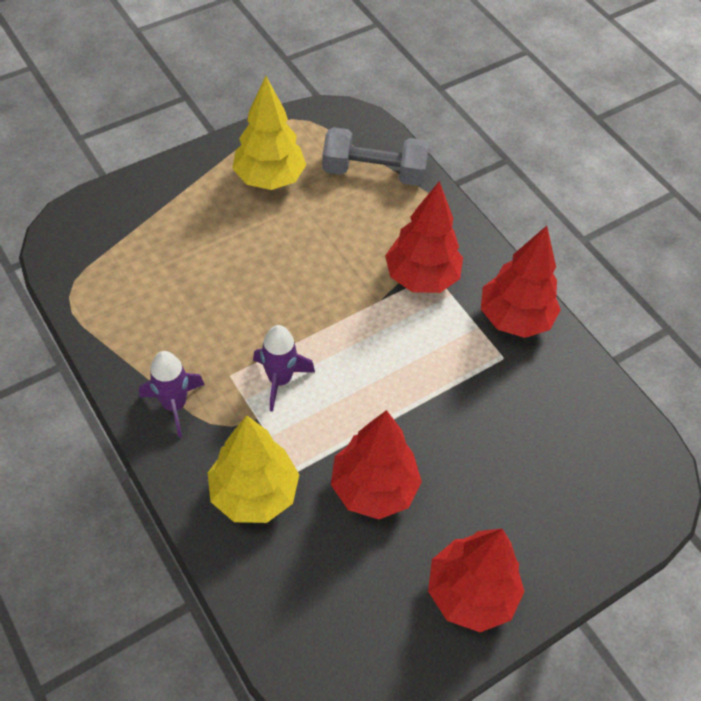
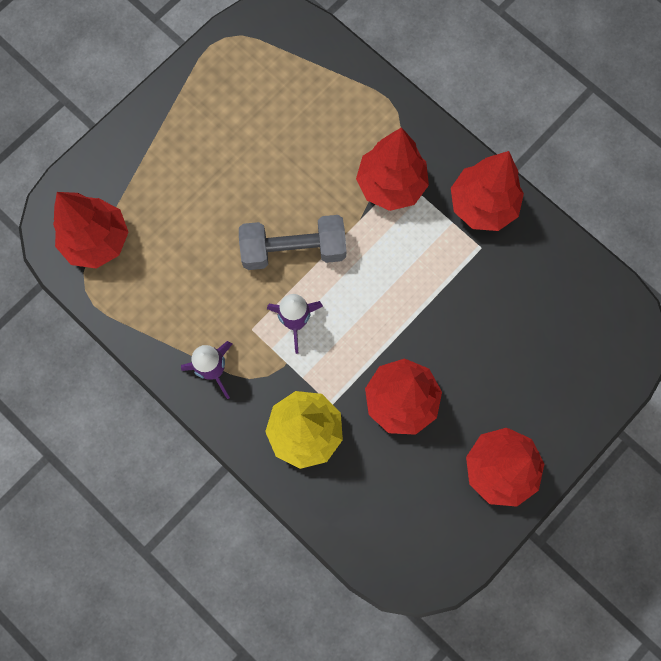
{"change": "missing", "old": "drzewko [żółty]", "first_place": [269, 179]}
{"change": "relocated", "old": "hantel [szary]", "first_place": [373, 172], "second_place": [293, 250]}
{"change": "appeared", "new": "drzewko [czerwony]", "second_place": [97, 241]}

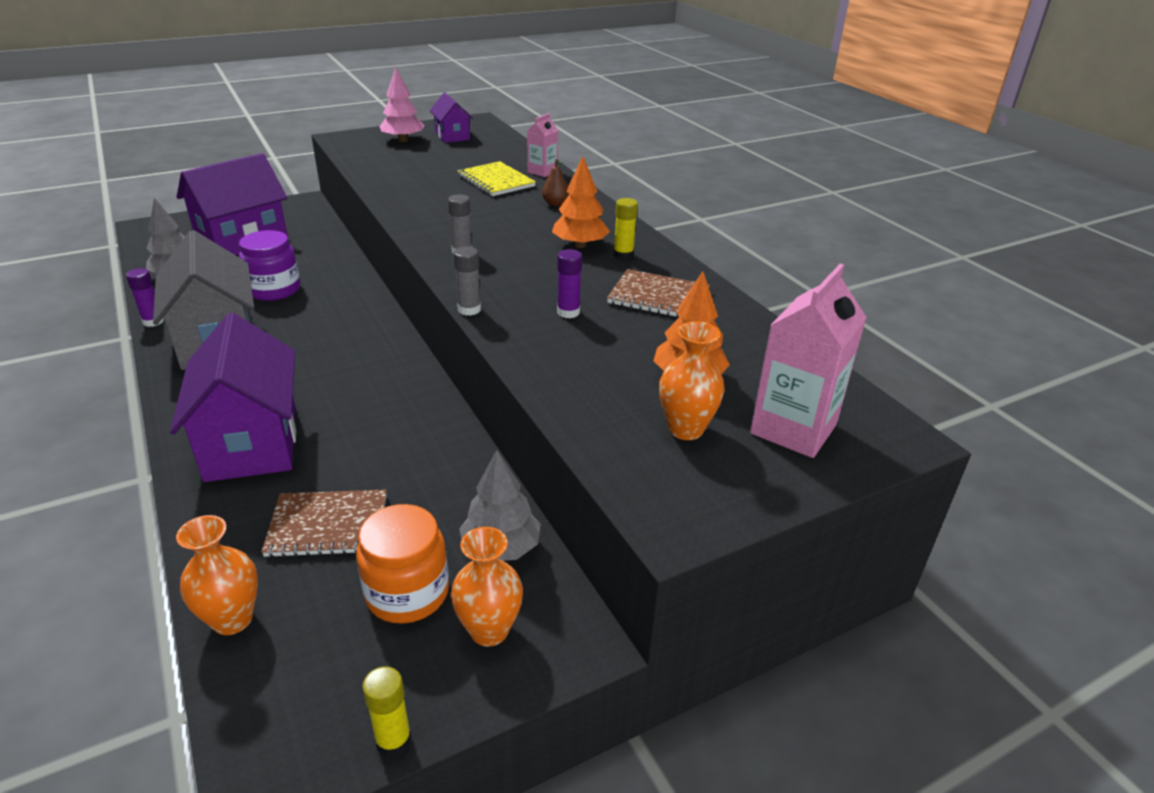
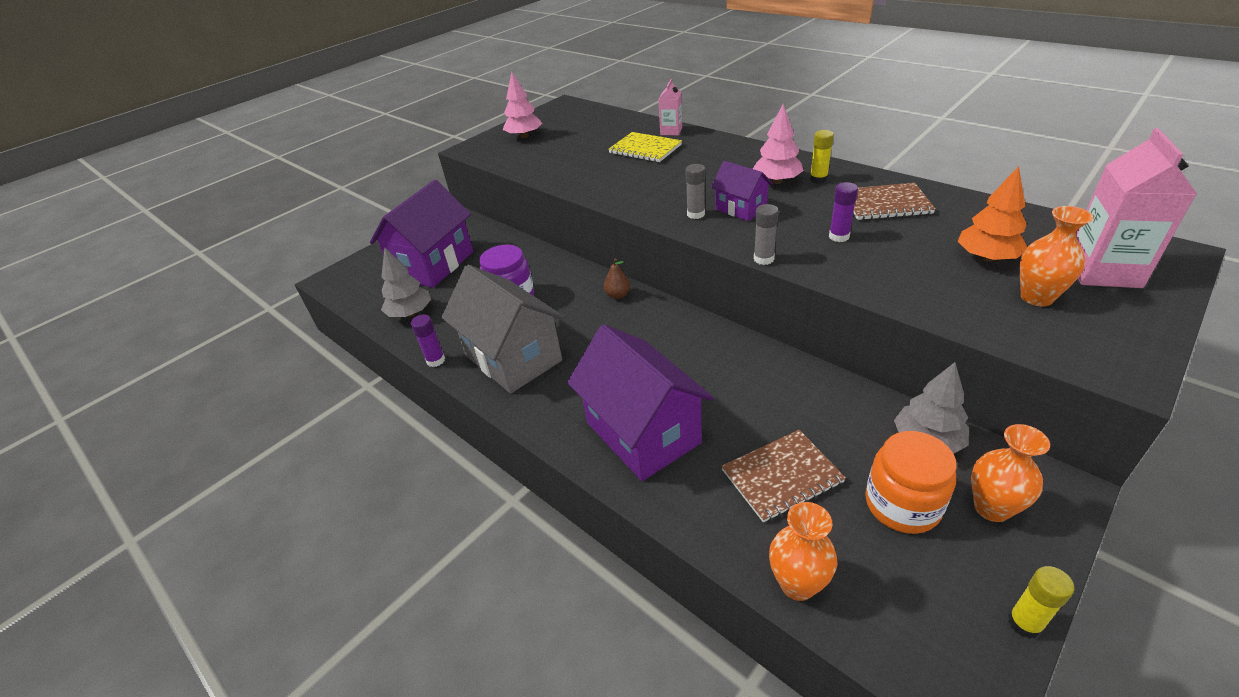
{"change": "relocated", "old": "domek [fioletowy]", "first_place": [452, 136], "second_place": [740, 209]}
{"change": "relocated", "old": "gruszka [brązowy]", "first_place": [555, 204], "second_place": [618, 295]}
{"change": "colour", "old": "drzewko [pomarańczowy]", "new": "drzewko [różowy]", "first_place": [580, 245], "second_place": [777, 181]}

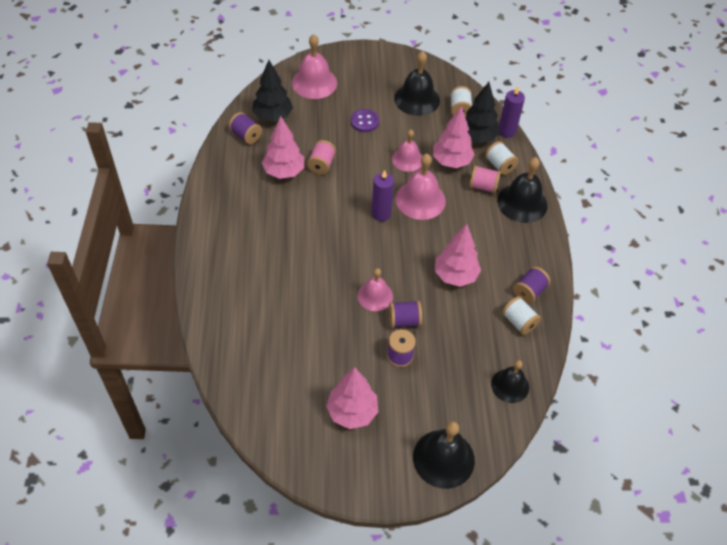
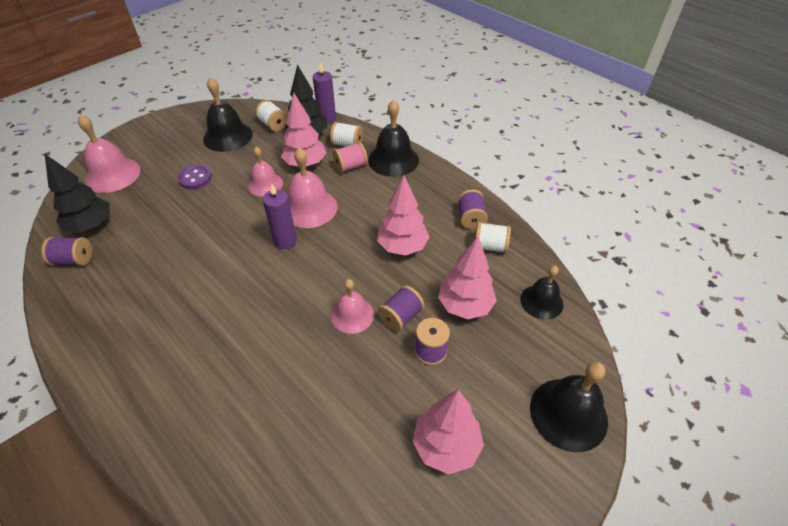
{"change": "relocated", "old": "drzewko [różowy]", "first_place": [284, 172], "second_place": [465, 306]}
{"change": "missing", "old": "szpulka [różowy]", "first_place": [321, 164]}

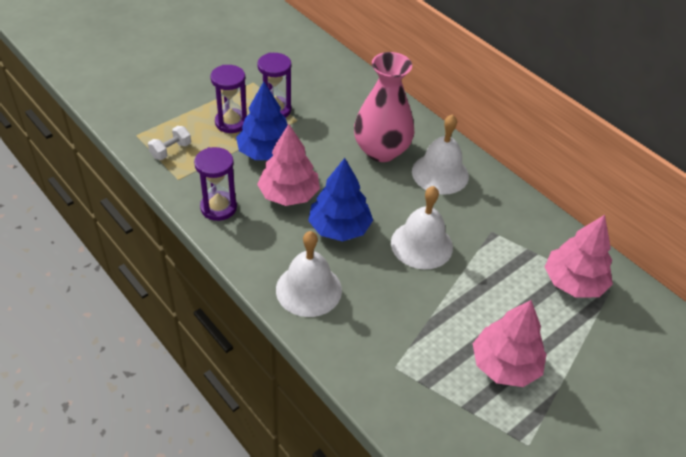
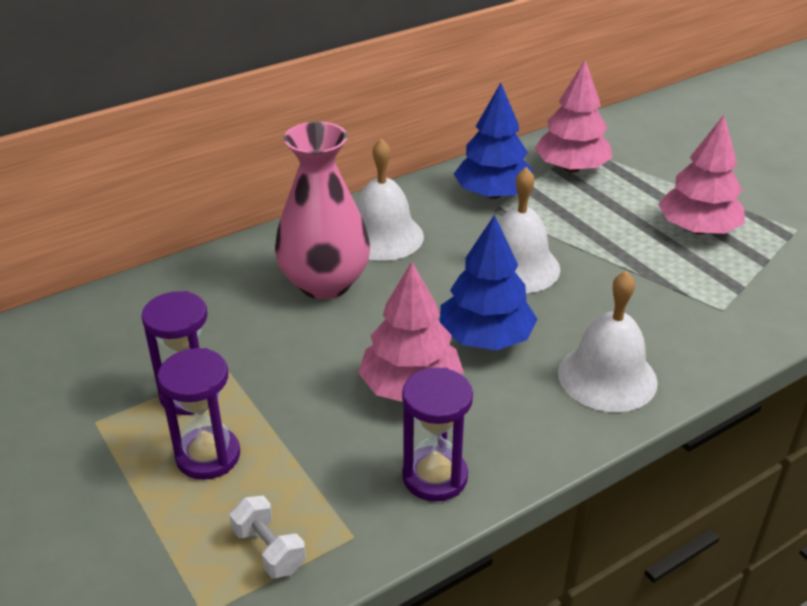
{"change": "relocated", "old": "drzewko [niebieski]", "first_place": [266, 152], "second_place": [493, 194]}

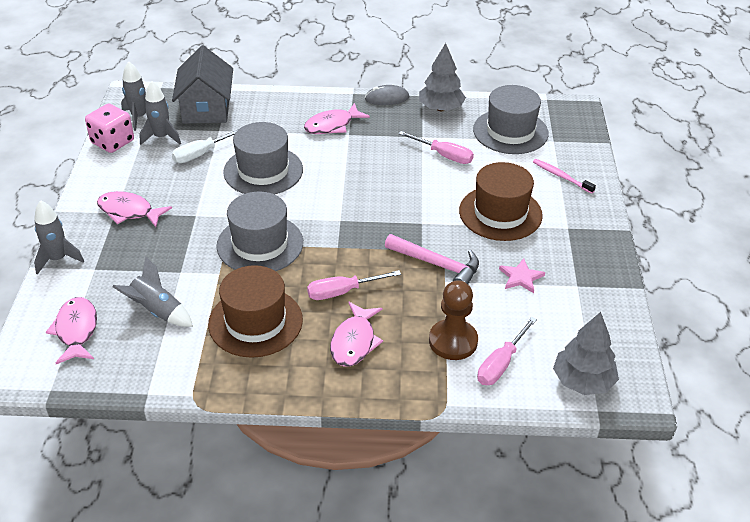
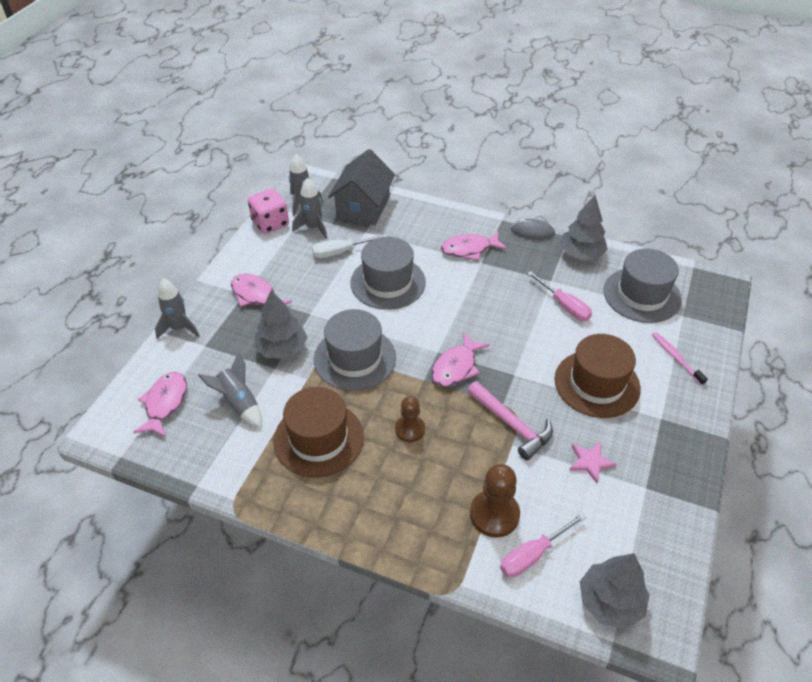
{"change": "exchanged", "old": "śrubokręt [różowy]", "new": "pionek [brązowy]", "first_place": [342, 292], "second_place": [410, 429]}
{"change": "relocated", "old": "ryba [różowy]", "first_place": [354, 342], "second_place": [456, 367]}
{"change": "appeared", "new": "drzewko [szary]", "second_place": [282, 348]}

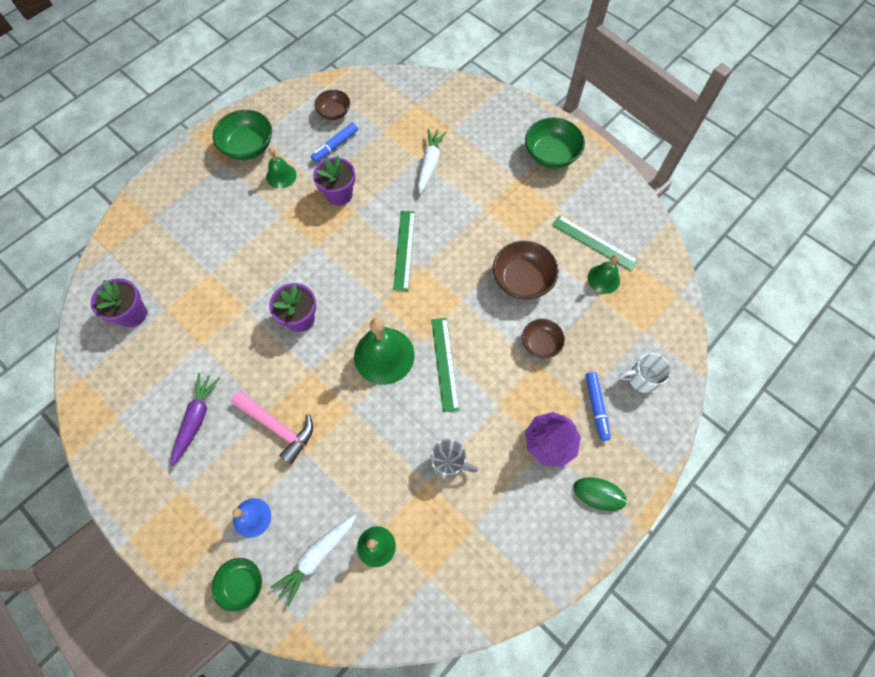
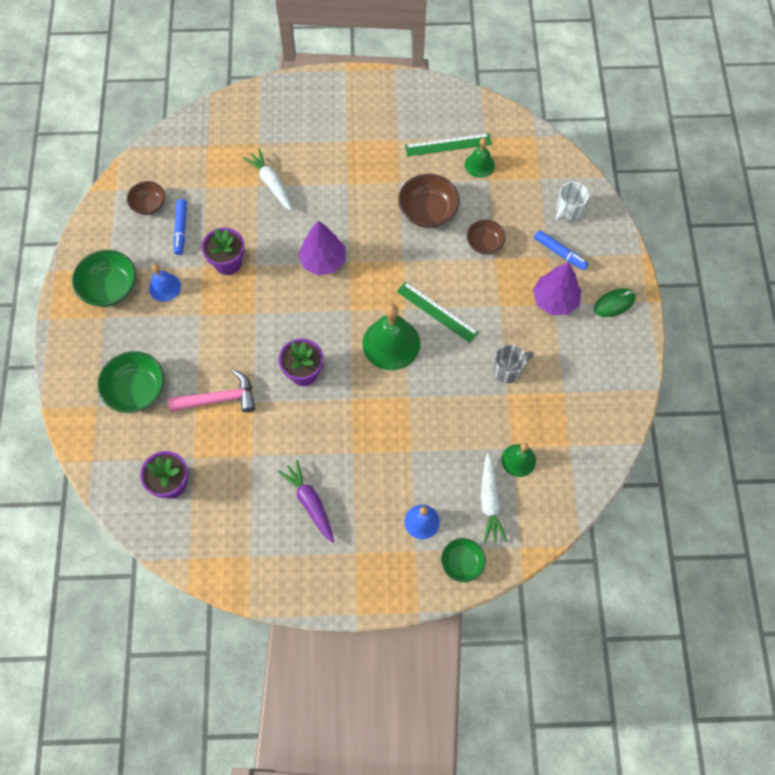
{"change": "relocated", "old": "młotek [różowy]", "first_place": [278, 427], "second_place": [219, 399]}
{"change": "colour", "old": "dzwonek [zielony]", "new": "dzwonek [niebieski]", "first_place": [281, 176], "second_place": [165, 287]}
{"change": "exchanged", "old": "linijka [zielony]", "new": "drzewko [fioletowy]", "first_place": [404, 250], "second_place": [323, 261]}
{"change": "relocated", "old": "miska [zielony]", "first_place": [551, 155], "second_place": [136, 390]}

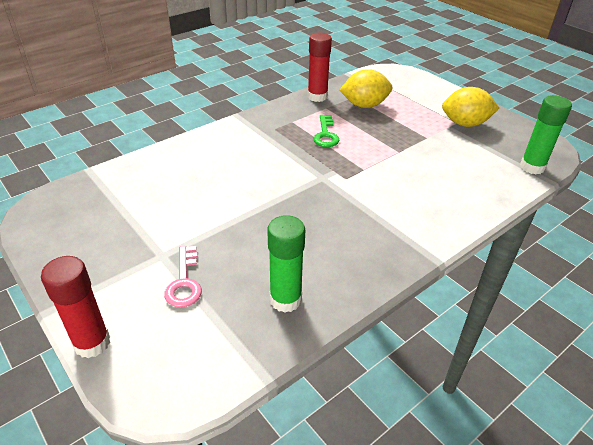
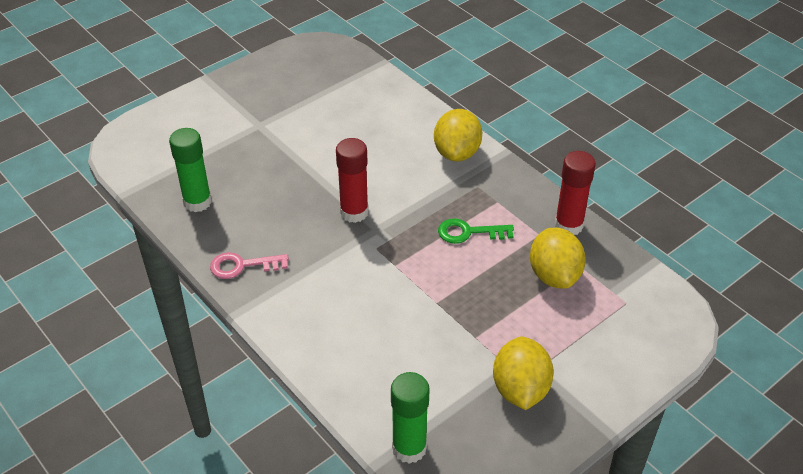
{"change": "relocated", "old": "klej w sztyfcie [czerwony]", "first_place": [92, 343], "second_place": [354, 212]}
{"change": "relocated", "old": "klucz [różowy]", "first_place": [184, 282], "second_place": [242, 266]}
{"change": "appeared", "new": "cytryna [żółty]", "second_place": [457, 153]}

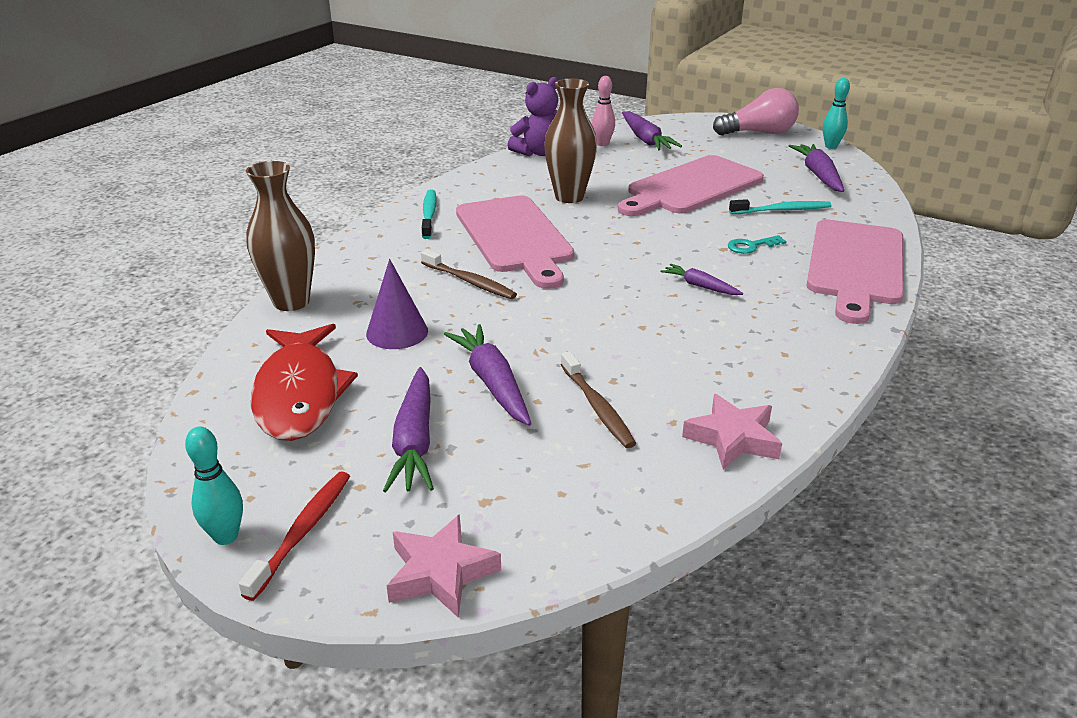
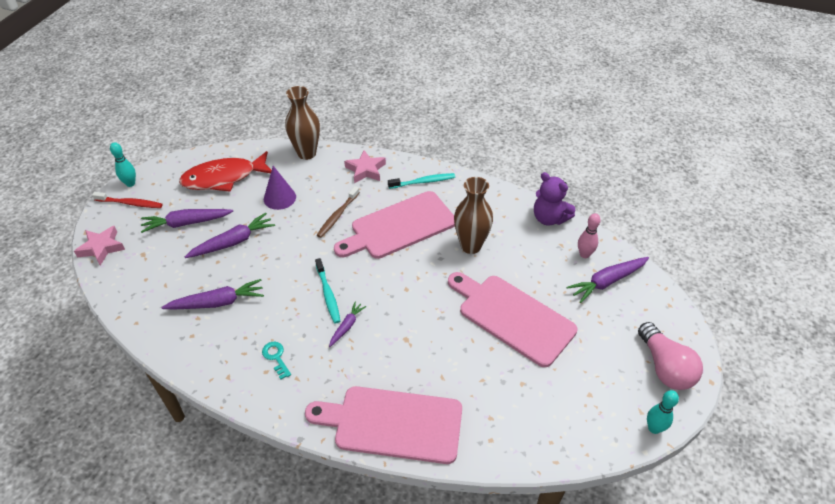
{"change": "missing", "old": "szczoteczka do zębów [brązowy]", "first_place": [597, 407]}
{"change": "relocated", "old": "gwiazda [różowy]", "first_place": [732, 438], "second_place": [366, 170]}
{"change": "relocated", "old": "klucz [turkusowy]", "first_place": [751, 246], "second_place": [276, 357]}
{"change": "relocated", "old": "szczoteczka do zębów [turkusowy]", "first_place": [782, 210], "second_place": [328, 294]}
{"change": "relocated", "old": "marchewka [fioletowy]", "first_place": [818, 175], "second_place": [217, 302]}

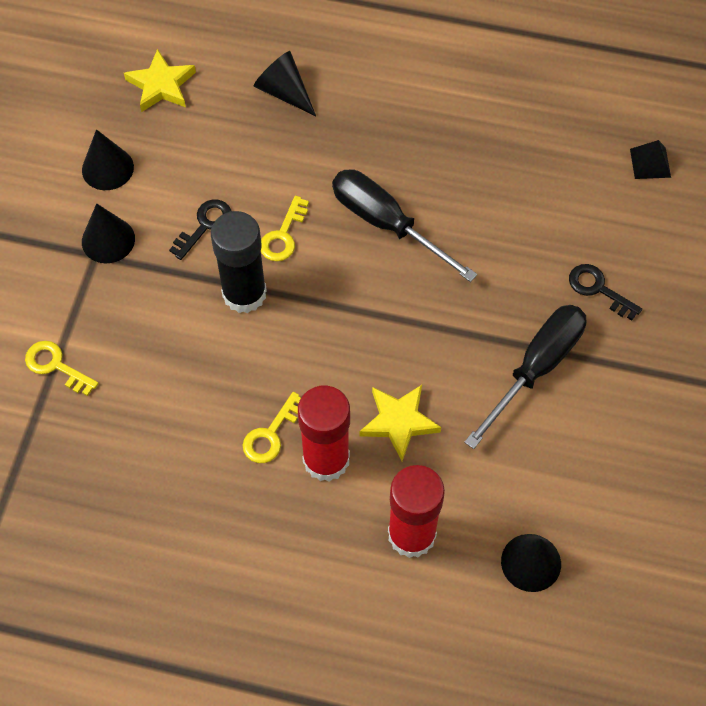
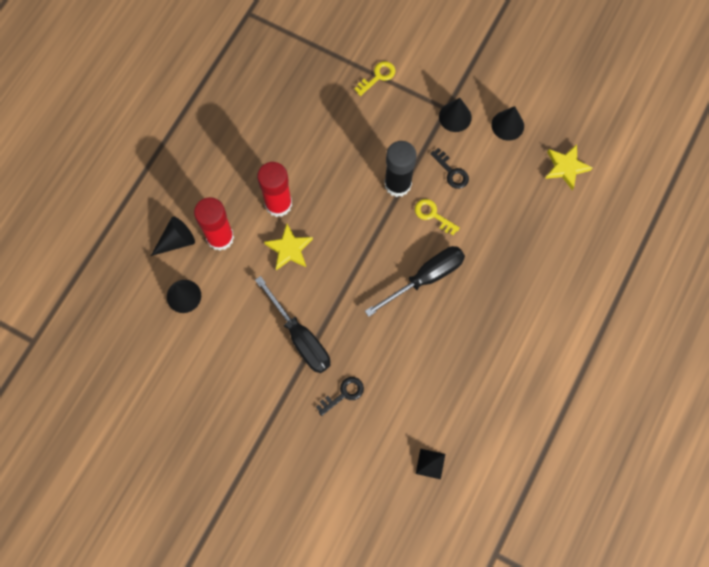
{"change": "missing", "old": "klucz [żółty]", "first_place": [271, 434]}
{"change": "relocated", "old": "stożek [czarny]", "first_place": [284, 92], "second_place": [176, 241]}

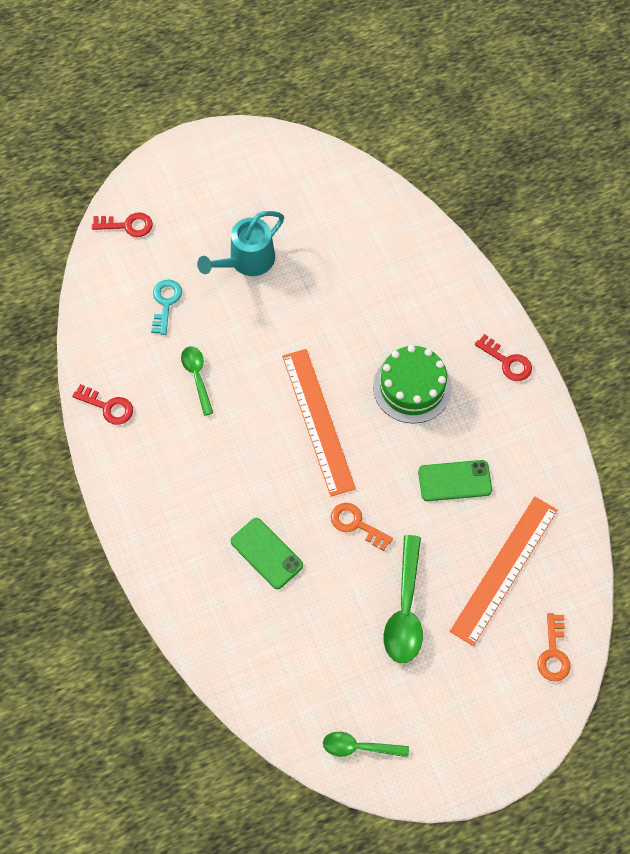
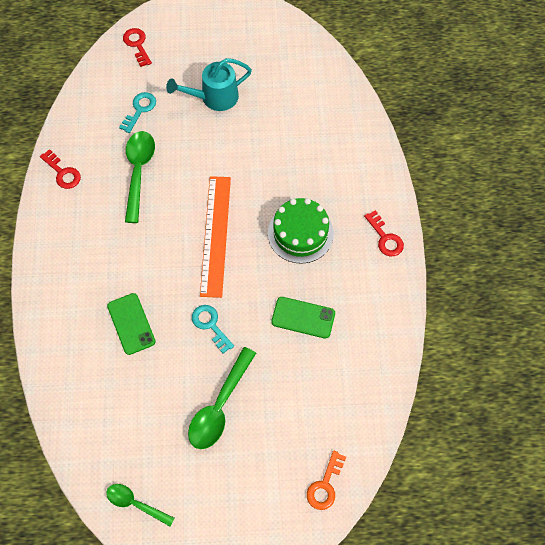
{"change": "spun", "old": "klucz [czerwony]", "first_place": [127, 225], "second_place": [137, 45], "degrees": -135}
{"change": "size", "old": "łyżka [zielony]", "first_place": [197, 377], "second_place": [138, 172], "factor": 1.63}
{"change": "colour", "old": "klucz [pomarańczowy]", "new": "klucz [turkusowy]", "first_place": [356, 524], "second_place": [210, 325]}
{"change": "missing", "old": "linijka [pomarańczowy]", "first_place": [504, 569]}

